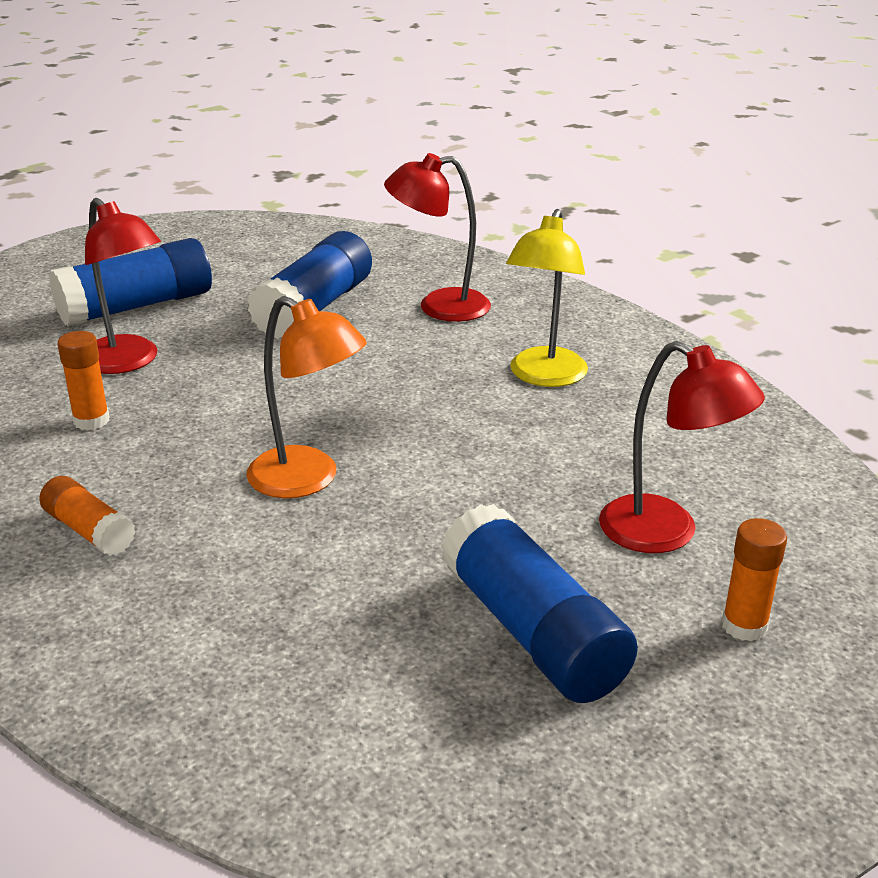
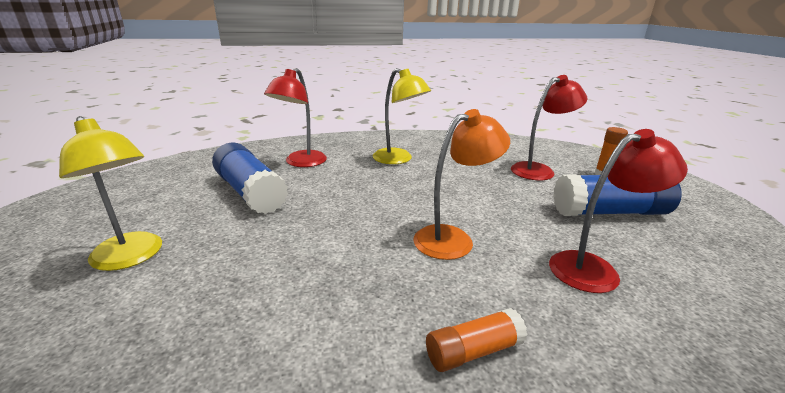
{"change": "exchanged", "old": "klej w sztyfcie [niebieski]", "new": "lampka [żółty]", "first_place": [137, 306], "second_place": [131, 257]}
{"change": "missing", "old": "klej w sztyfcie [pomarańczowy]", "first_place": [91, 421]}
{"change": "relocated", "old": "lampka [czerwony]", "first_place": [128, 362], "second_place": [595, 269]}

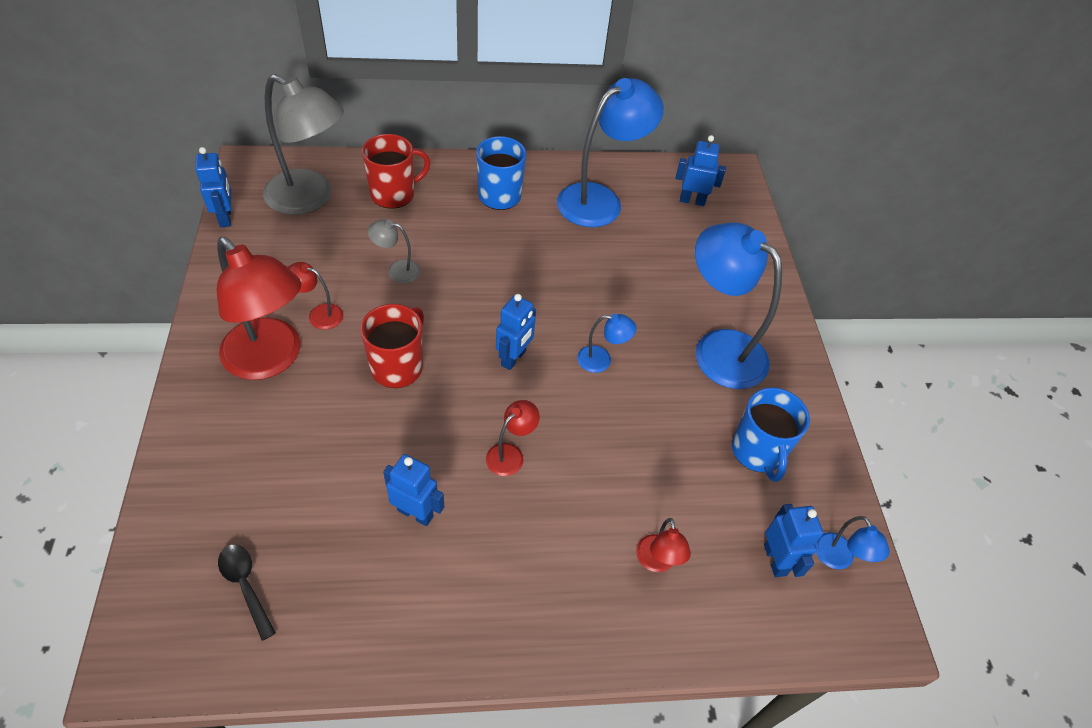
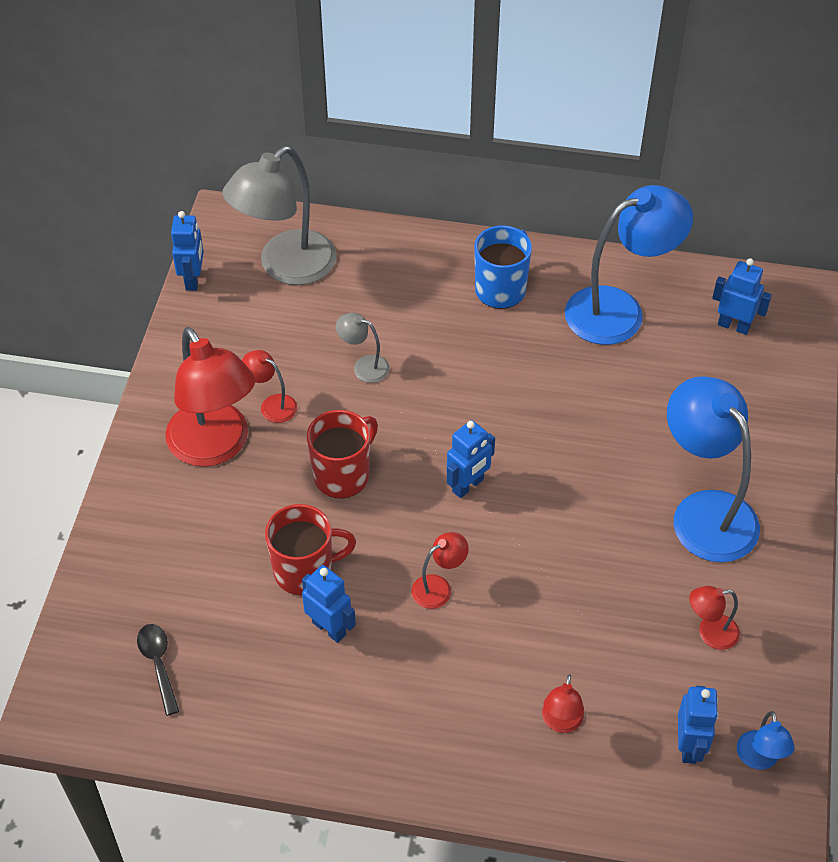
{"change": "spun", "old": "lampka [szary]", "first_place": [310, 198], "second_place": [286, 267], "degrees": 90}
{"change": "relocated", "old": "kubek [czerwony]", "first_place": [394, 194], "second_place": [305, 571]}
{"change": "missing", "old": "lampka [niebieski]", "first_place": [601, 360]}
{"change": "exchanged", "old": "kubek [niebieski]", "new": "lampka [czerwony]", "first_place": [757, 452], "second_place": [710, 633]}

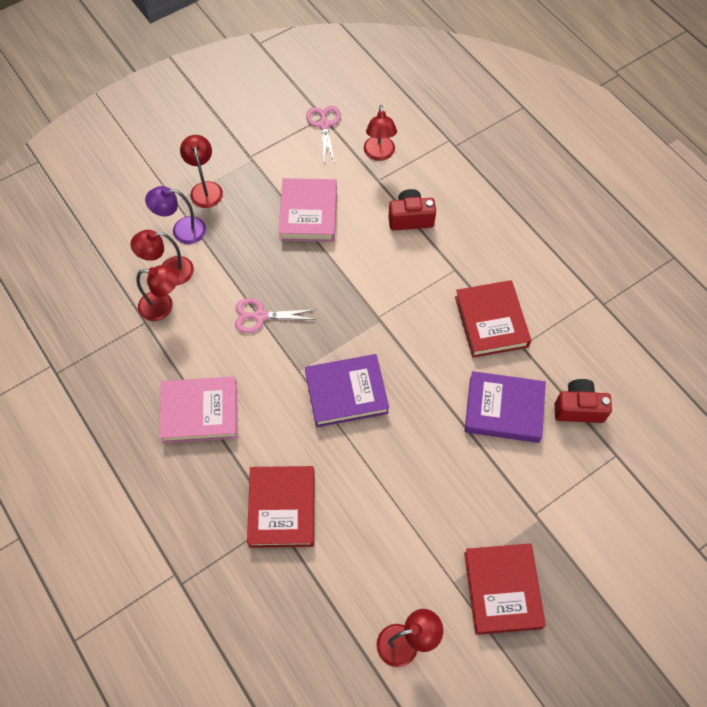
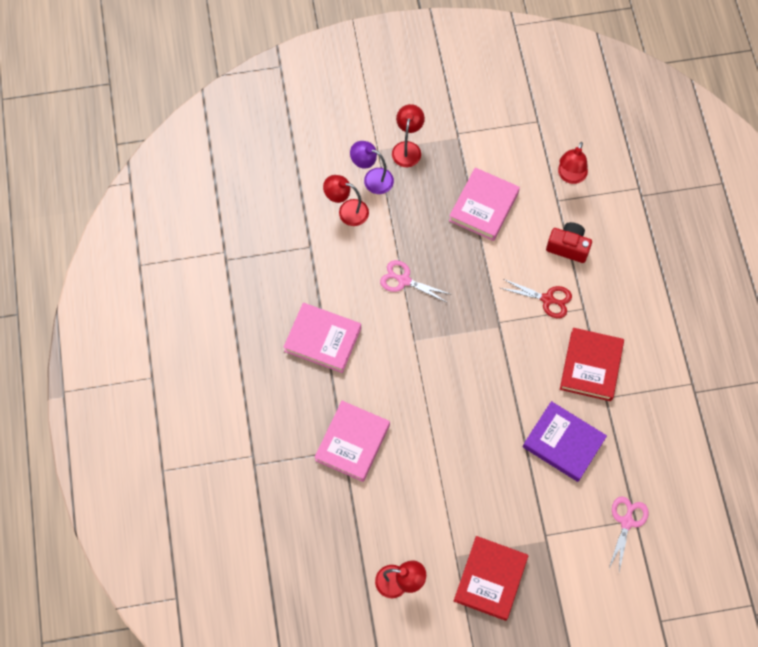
{"change": "missing", "old": "lampka [czerwony]", "first_place": [163, 307]}
{"change": "colour", "old": "książka [czerwony]", "new": "książka [różowy]", "first_place": [282, 508], "second_place": [352, 442]}
{"change": "missing", "old": "książka [fioletowy]", "first_place": [346, 393]}
{"change": "relocated", "old": "nożyczki [różowy]", "first_place": [324, 125], "second_place": [626, 522]}
{"change": "missing", "old": "aparat fotograficzny [czerwony]", "first_place": [578, 408]}
{"change": "appeared", "new": "nożyczki [czerwony]", "second_place": [547, 299]}

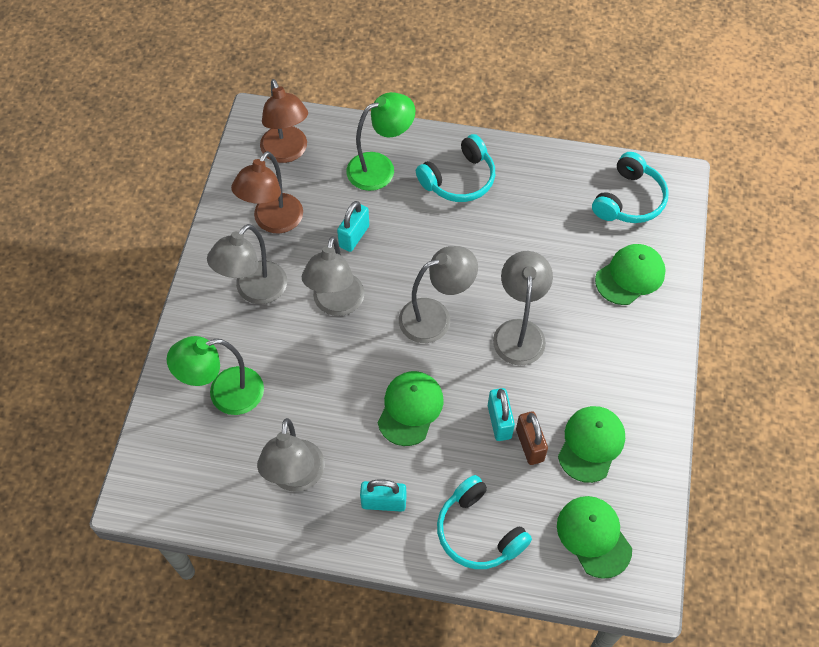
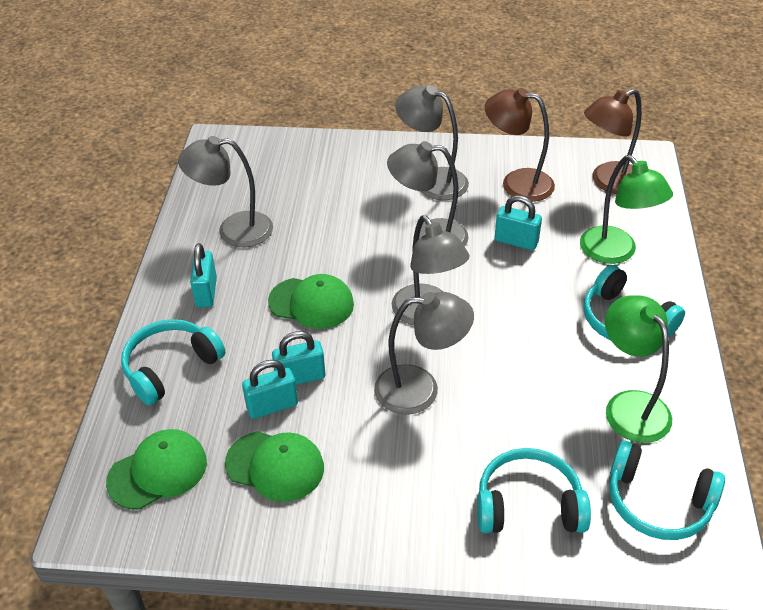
{"change": "relocated", "old": "lampka [zielony]", "first_place": [225, 394], "second_place": [630, 405]}
{"change": "colour", "old": "kłódka [brązowy]", "new": "kłódka [turkusowy]", "first_place": [529, 445], "second_place": [272, 406]}
{"change": "exchanged", "old": "czapka [zielony]", "new": "słuchawki [turkusowy]", "first_place": [630, 276], "second_place": [528, 505]}

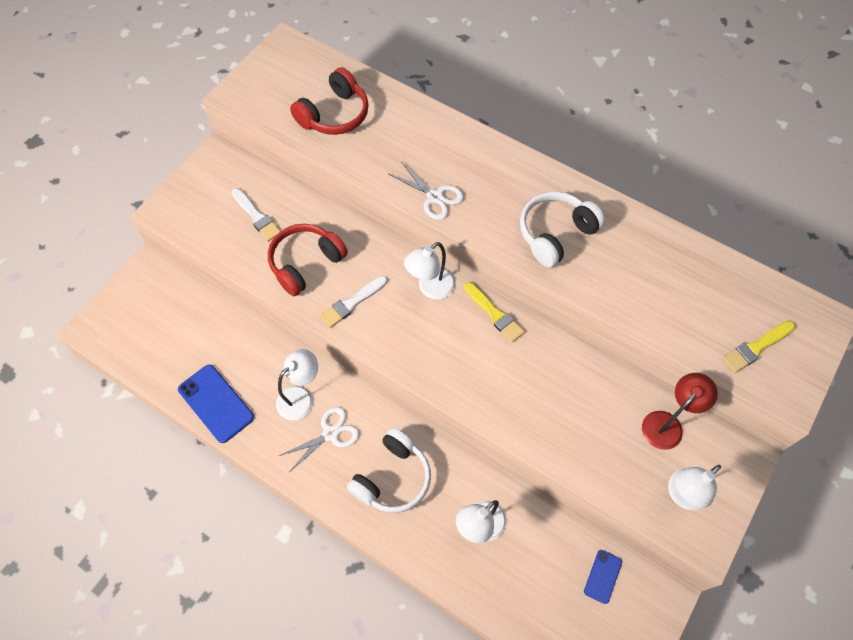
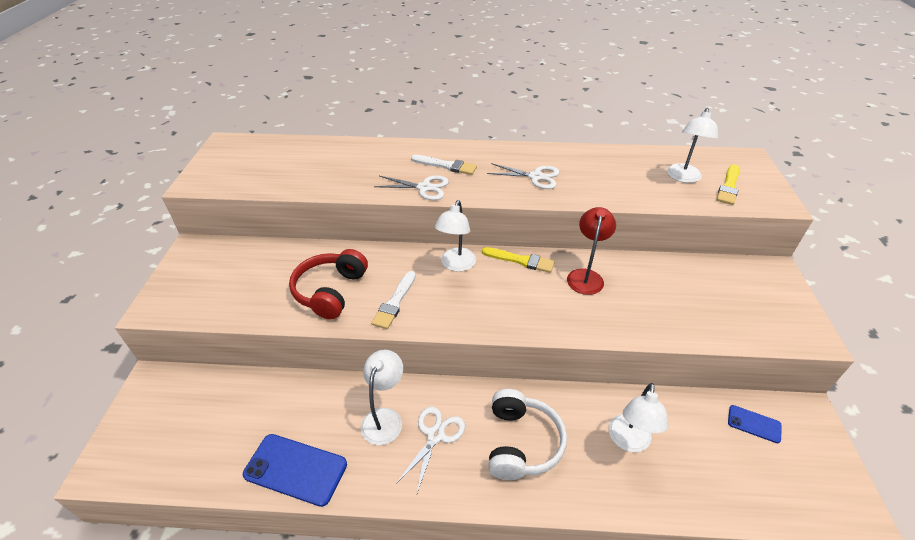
{"change": "relocated", "old": "pędzel [biały]", "first_place": [256, 216], "second_place": [446, 166]}
{"change": "missing", "old": "słuchawki [czerwony]", "first_place": [334, 114]}
{"change": "exchanged", "old": "słuchawki [biały]", "new": "nożyczki [biały]", "first_place": [556, 234], "second_place": [535, 177]}
{"change": "spun", "old": "telefon [niebieski]", "first_place": [603, 576], "second_place": [754, 424], "degrees": -60}
{"change": "relocated", "old": "lampka [czerwony]", "first_place": [667, 424], "second_place": [586, 276]}
{"change": "relocated", "old": "lampka [biały]", "first_place": [682, 495], "second_place": [683, 178]}

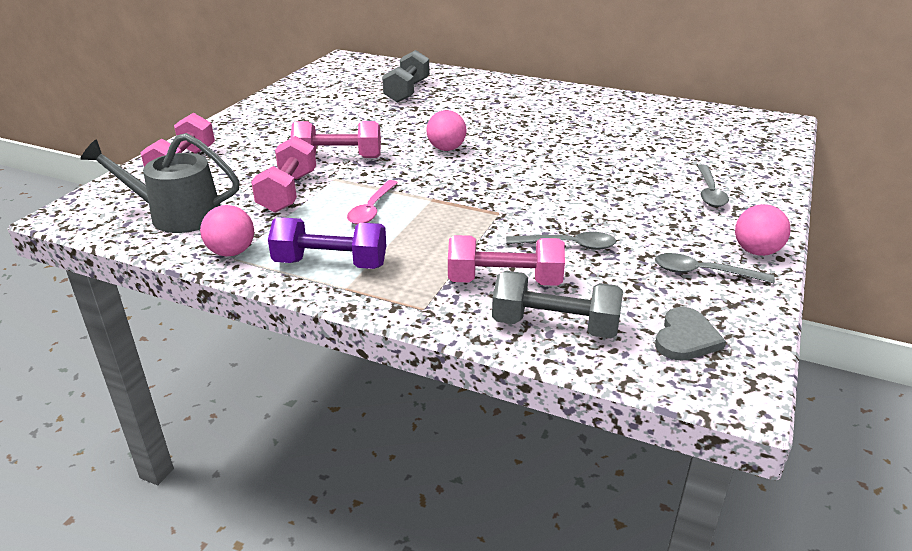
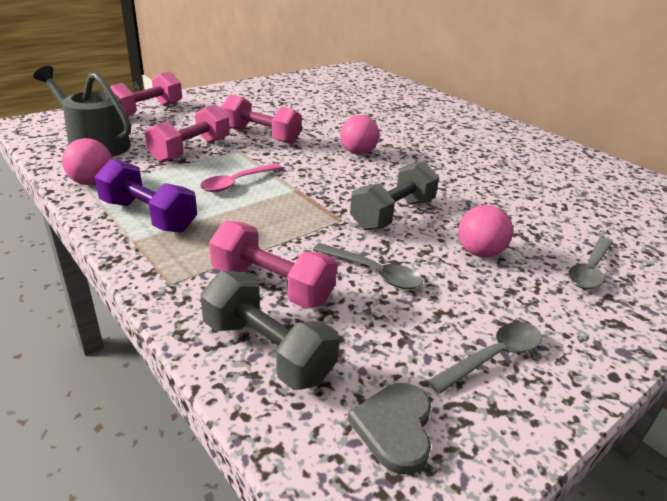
{"change": "relocated", "old": "hantel [szary]", "first_place": [407, 91], "second_place": [393, 214]}
{"change": "spun", "old": "łyżka [szary]", "first_place": [702, 272], "second_place": [494, 356], "degrees": 105}
{"change": "spun", "old": "serce [szary]", "first_place": [686, 338], "second_place": [395, 428], "degrees": 135}
{"change": "relocated", "old": "piłka [różowy]", "first_place": [756, 251], "second_place": [479, 252]}

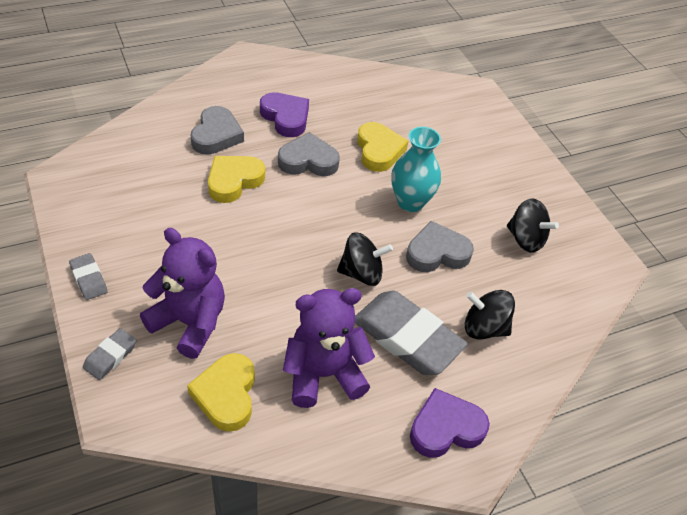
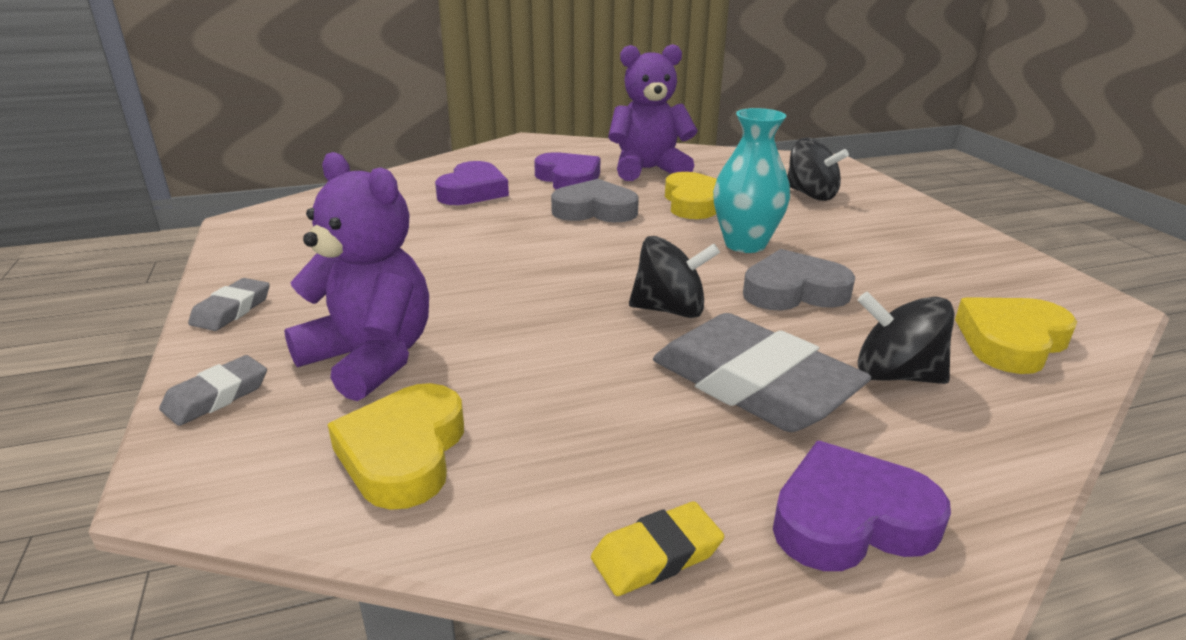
{"change": "spun", "old": "gumka do mazania [szary]", "first_place": [89, 279], "second_place": [232, 310], "degrees": 45}
{"change": "colour", "old": "serce [szary]", "new": "serce [fioletowy]", "first_place": [216, 135], "second_place": [473, 191]}
{"change": "relocated", "old": "serce [żółty]", "first_place": [234, 181], "second_place": [1011, 341]}
{"change": "relocated", "old": "miś [fioletowy]", "first_place": [323, 374], "second_place": [648, 170]}
{"change": "relocated", "old": "bączek [czarny]", "first_place": [525, 239], "second_place": [810, 195]}
{"change": "appeared", "new": "gumka do mazania [żółty]", "second_place": [656, 555]}

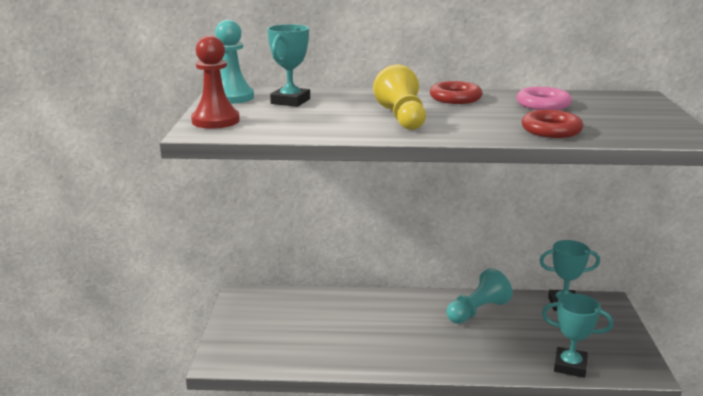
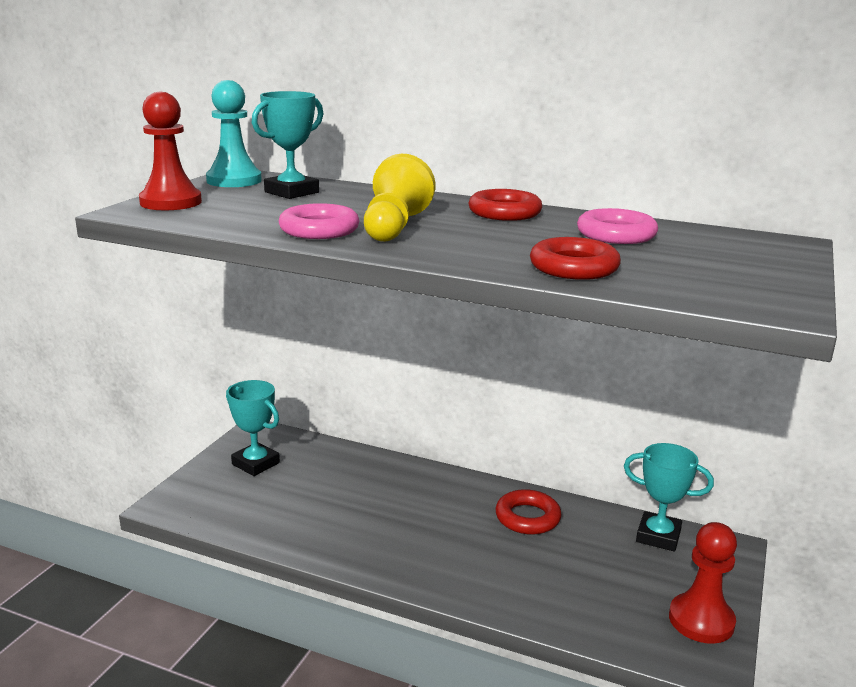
{"change": "exchanged", "old": "pionek [turkusowy]", "new": "pierścień [czerwony]", "first_place": [477, 311], "second_place": [527, 518]}
{"change": "relocated", "old": "puchar [turkusowy]", "first_place": [570, 366], "second_place": [256, 463]}
{"change": "appeared", "new": "pierścień [różowy]", "second_place": [319, 230]}
{"change": "appeared", "new": "pionek [czerwony]", "second_place": [701, 620]}

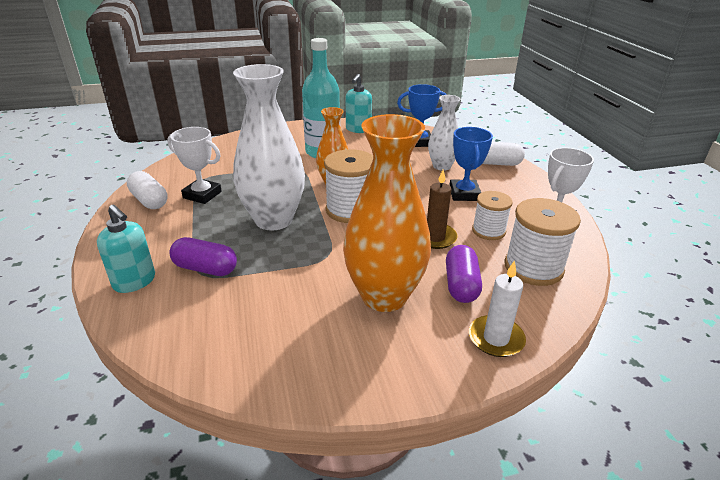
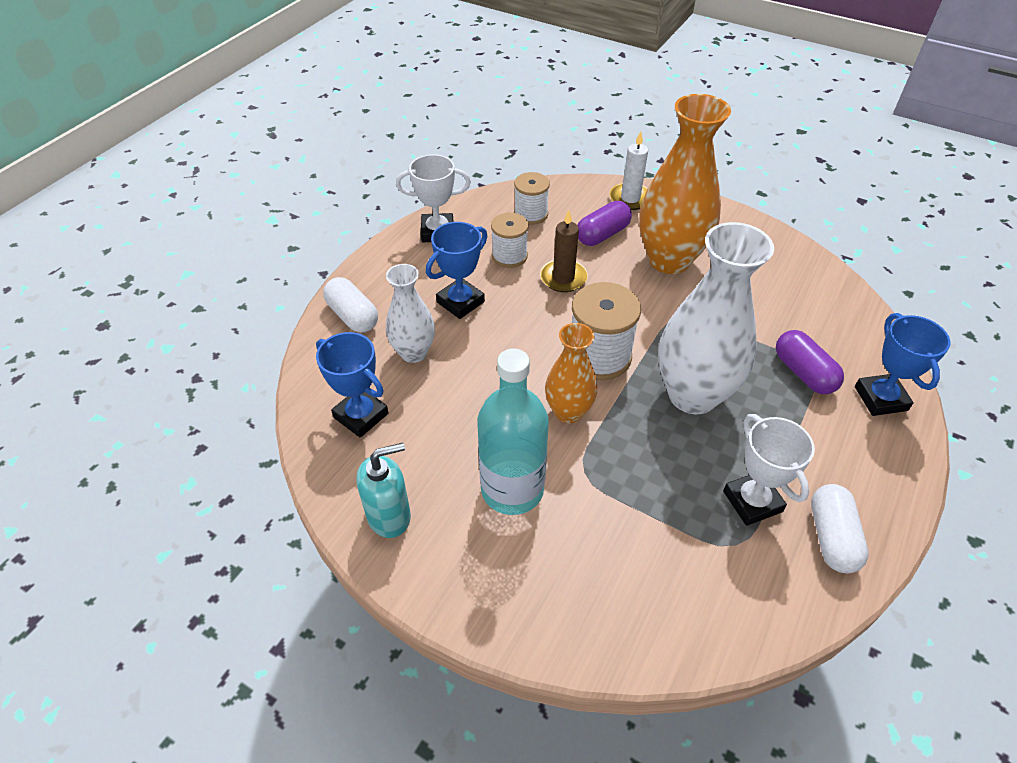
{"change": "exchanged", "old": "dozownik mydła [turkusowy]", "new": "puchar [niebieski]", "first_place": [135, 281], "second_place": [880, 398]}
{"change": "size", "old": "szpulka [biały]", "first_place": [533, 268], "second_place": [531, 214], "factor": 0.64}

